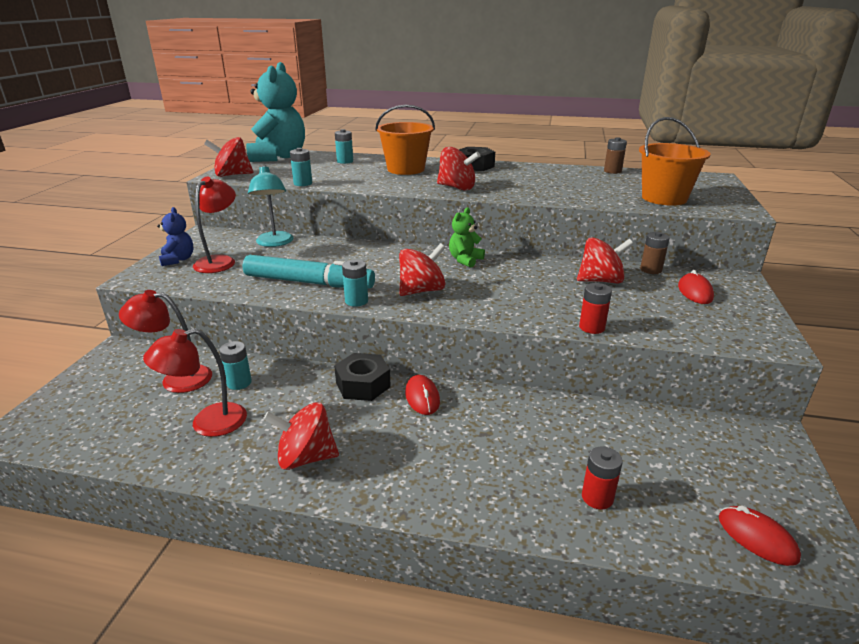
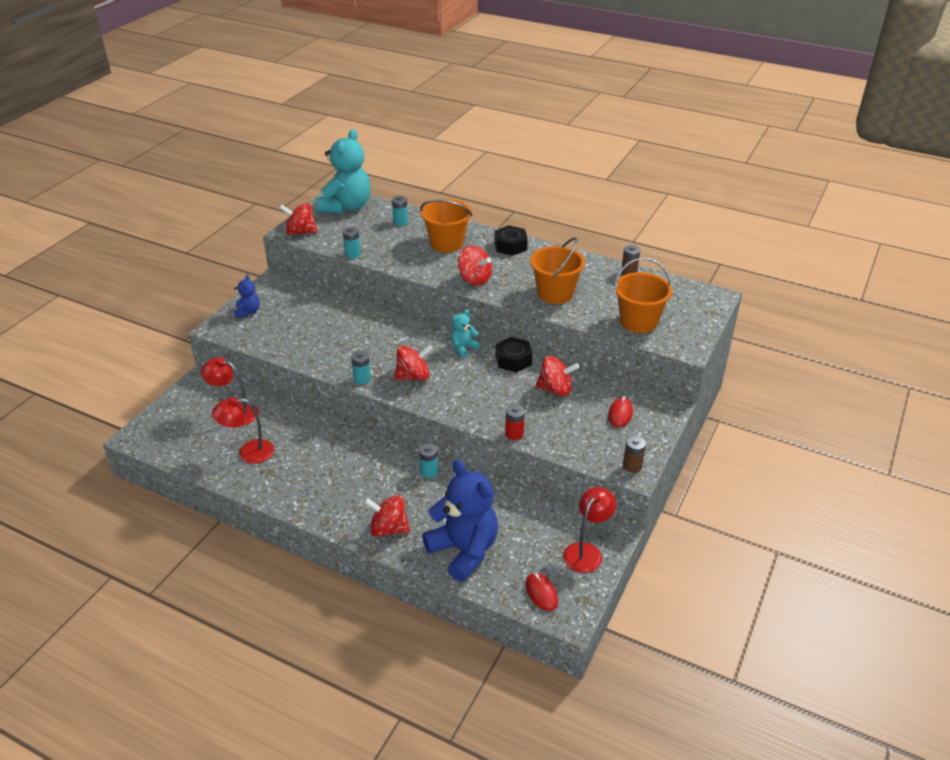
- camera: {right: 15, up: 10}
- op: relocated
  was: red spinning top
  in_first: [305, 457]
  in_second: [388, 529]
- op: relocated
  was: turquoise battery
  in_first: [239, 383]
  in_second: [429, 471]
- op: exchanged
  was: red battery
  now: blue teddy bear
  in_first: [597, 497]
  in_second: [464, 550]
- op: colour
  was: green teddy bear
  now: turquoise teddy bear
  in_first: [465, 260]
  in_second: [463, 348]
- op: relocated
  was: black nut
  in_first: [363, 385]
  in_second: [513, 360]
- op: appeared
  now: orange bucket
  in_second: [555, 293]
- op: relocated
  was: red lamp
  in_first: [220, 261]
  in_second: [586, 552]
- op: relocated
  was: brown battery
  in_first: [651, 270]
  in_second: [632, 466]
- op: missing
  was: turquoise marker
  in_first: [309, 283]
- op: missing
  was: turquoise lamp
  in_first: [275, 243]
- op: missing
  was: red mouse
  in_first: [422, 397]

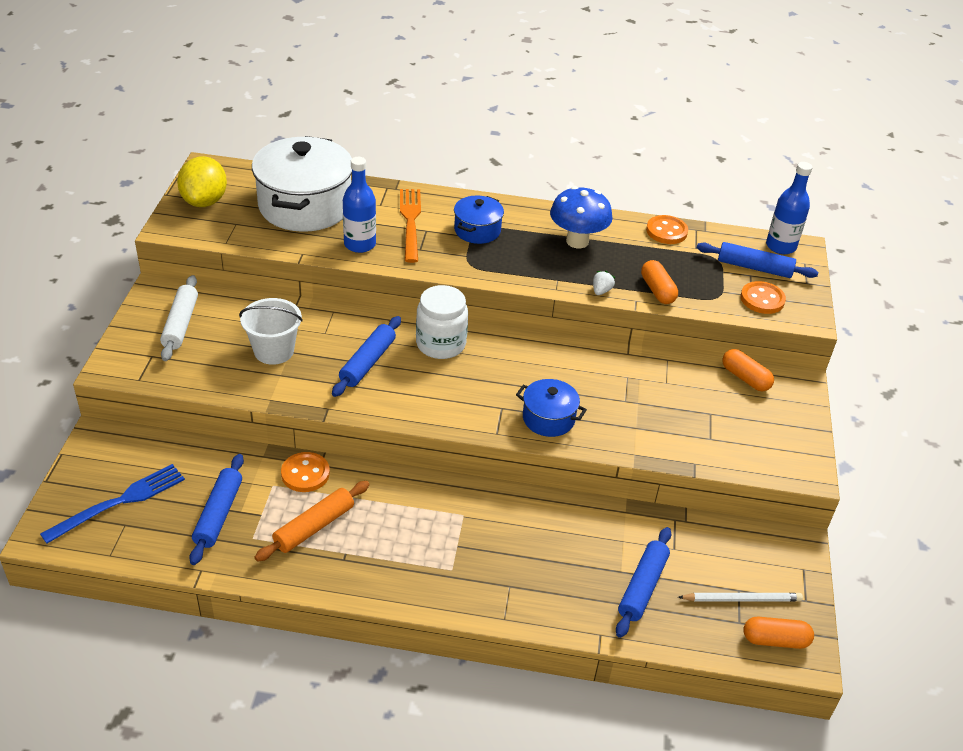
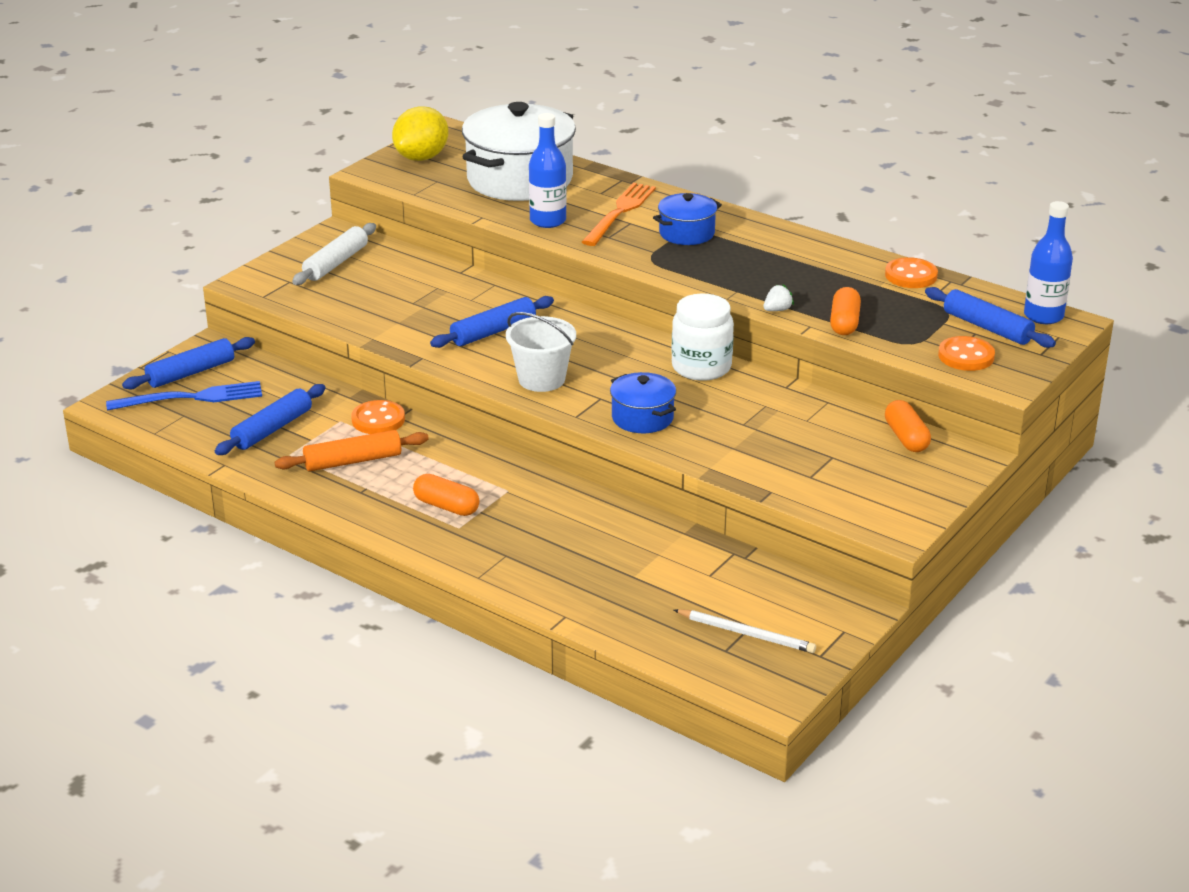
- camera: {right: 30, up: -10}
- op: relocated
  was: blue rolling pin
  in_first: [642, 587]
  in_second: [191, 373]
- op: relocated
  was: orange capsule
  in_first: [775, 640]
  in_second: [446, 506]
- op: relocated
  was: white bucket
  in_first: [274, 351]
  in_second: [541, 379]
- op: relocated
  was: white jar
  in_first: [440, 344]
  in_second: [701, 367]
- op: missing
  was: blue mushroom
  in_first: [577, 241]

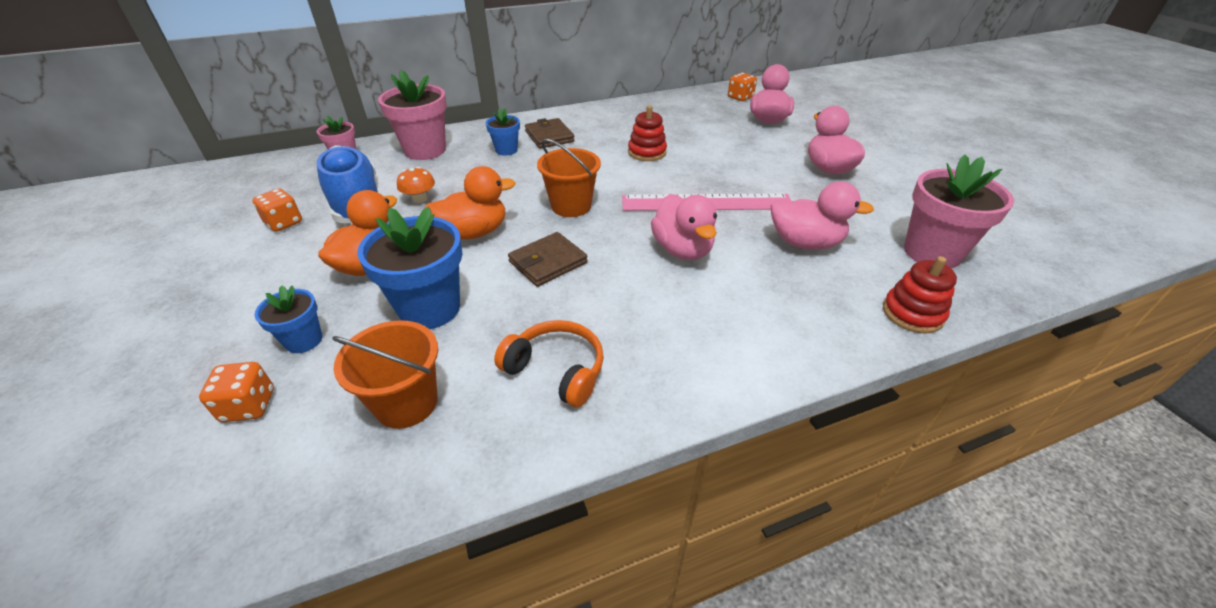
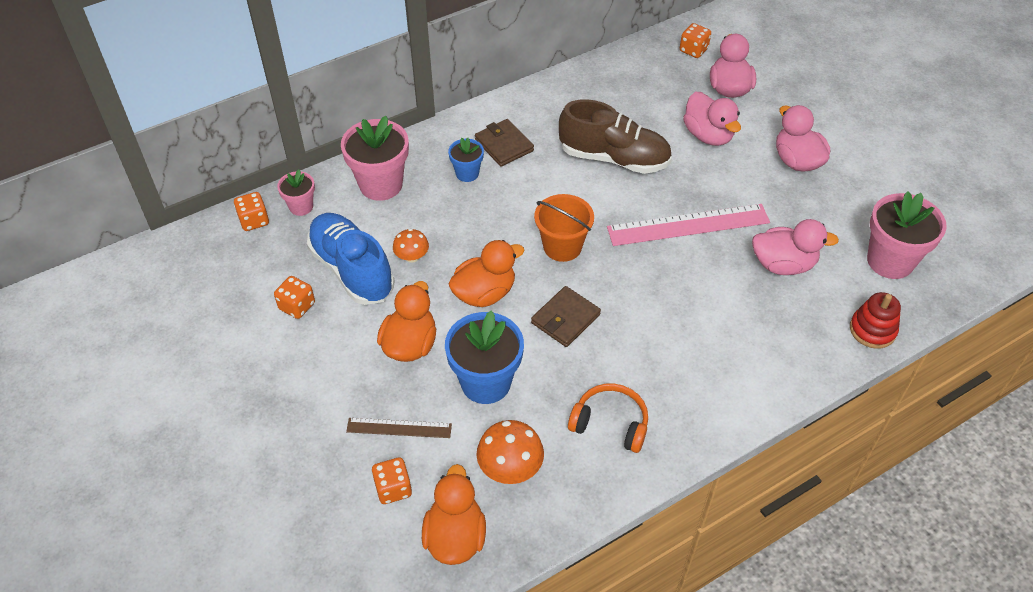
- camera: {right: -10, up: 10}
- op: appeared
  now: orange dice
  in_second: [254, 221]
- op: exchanged
  was: blue flower pot
  now: brown ruler
  in_first: [304, 340]
  in_second: [399, 428]
- op: appeared
  now: orange duck
  in_second: [455, 536]
- op: exchanged
  was: orange bucket
  now: orange mushroom
  in_first: [406, 403]
  in_second: [510, 468]
- op: exchanged
  was: red stacking toy
  now: brown shoe
  in_first: [647, 152]
  in_second: [614, 158]
- op: relocated
  was: pink duck
  in_first: [682, 250]
  in_second: [708, 135]

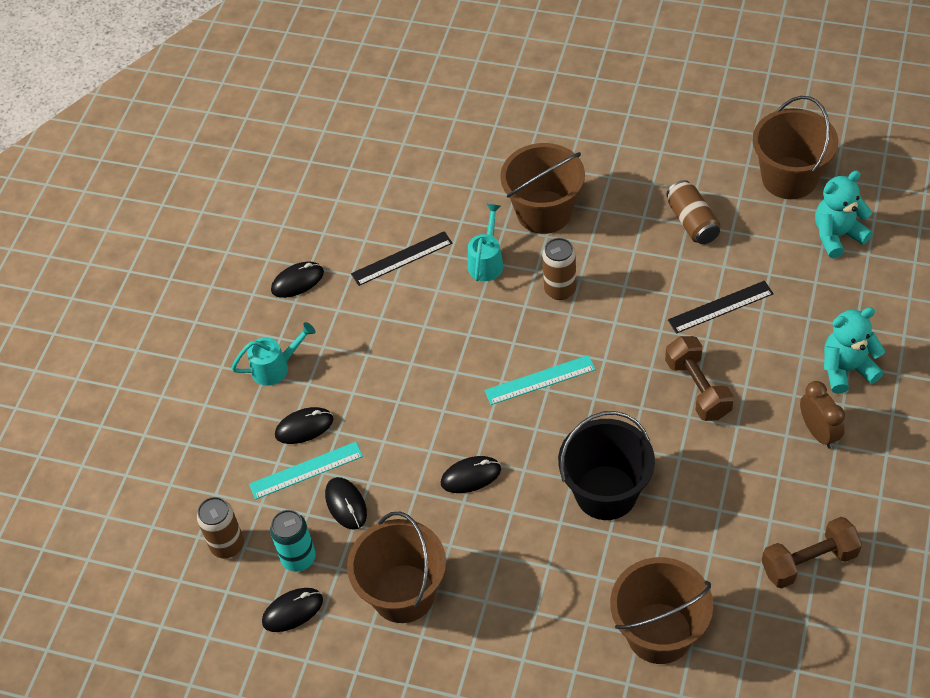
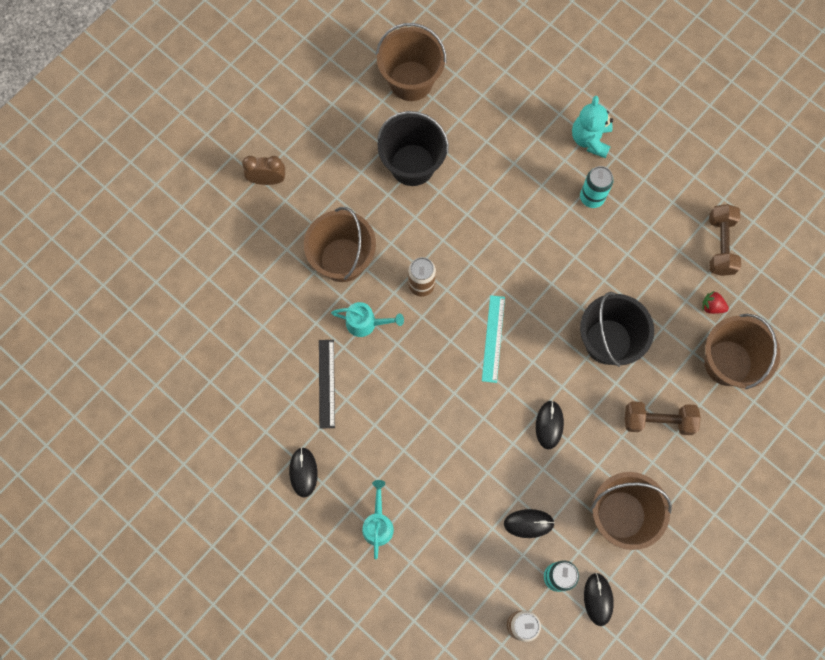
- camera: {right: -70, up: 20}
- op: relocated
  was: brown clock
  in_first: [818, 432]
  in_second: [267, 180]
- op: spun
  was: turquoise watering can
  in_first: [487, 261]
  in_second: [366, 323]
  clockwise: 150
- op: exchanged
  was: brown can
  now: black bucket
  in_first: [692, 222]
  in_second: [412, 165]
- op: appeared
  now: turquoise can
  in_second: [592, 197]
- op: relocated
  was: brown dumbbell
  in_first: [697, 388]
  in_second: [658, 421]
- op: appeared
  now: red strawberry
  in_second: [712, 306]
- op: missing
  was: turquoise ruler
  in_first: [306, 470]
- op: missing
  was: black mouse
  in_first: [304, 427]
- op: missing
  was: black ruler
  in_first: [720, 307]
- op: missing
  was: turquoise teddy bear
  in_first: [837, 235]

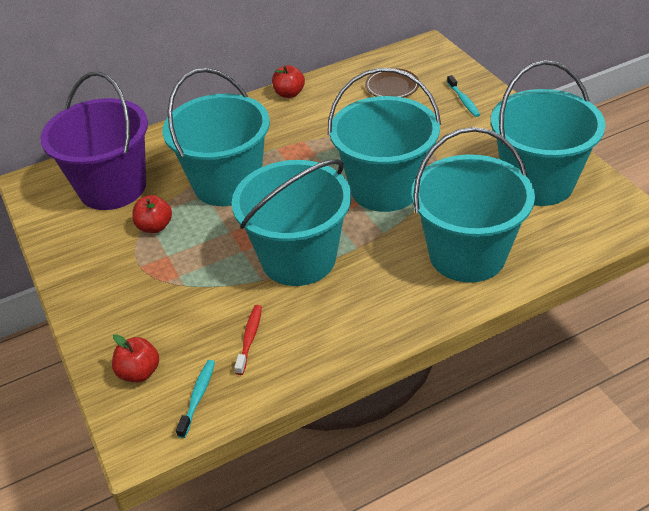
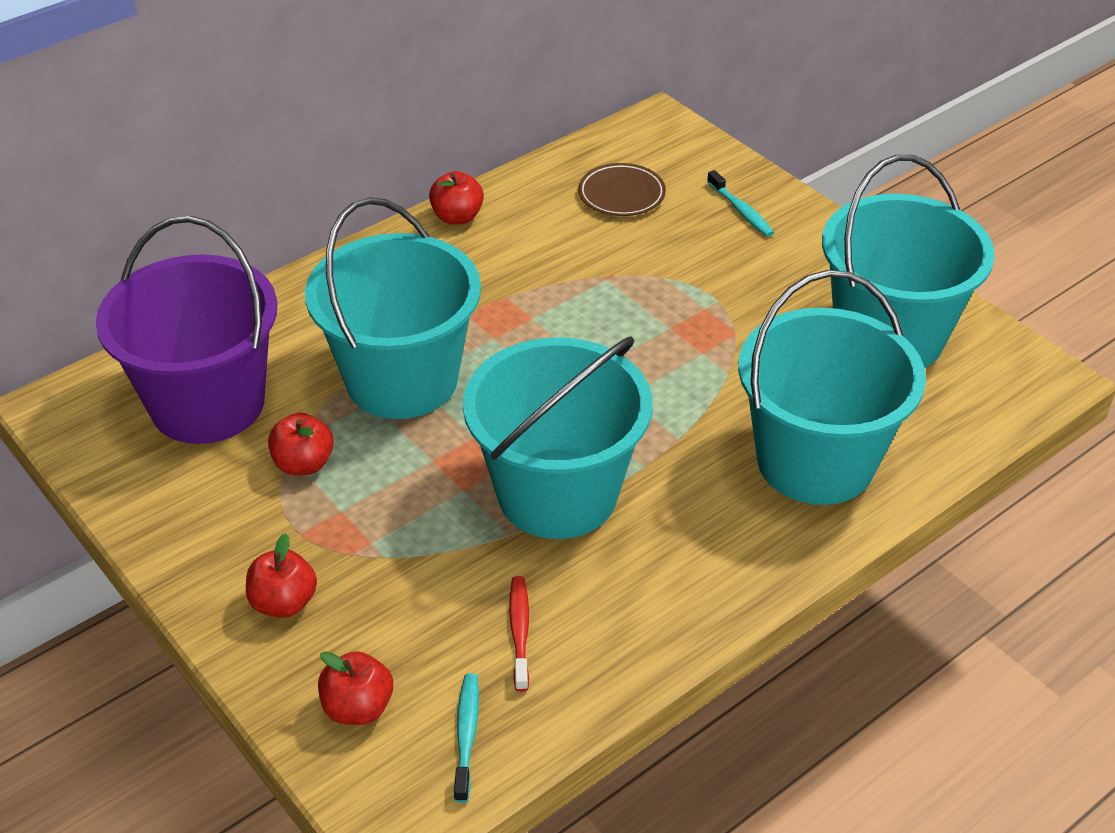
- camera: {right: -15, up: 0}
- op: appeared
  now: red apple
  in_second: [284, 602]
- op: missing
  was: turquoise bucket
  in_first: [385, 188]

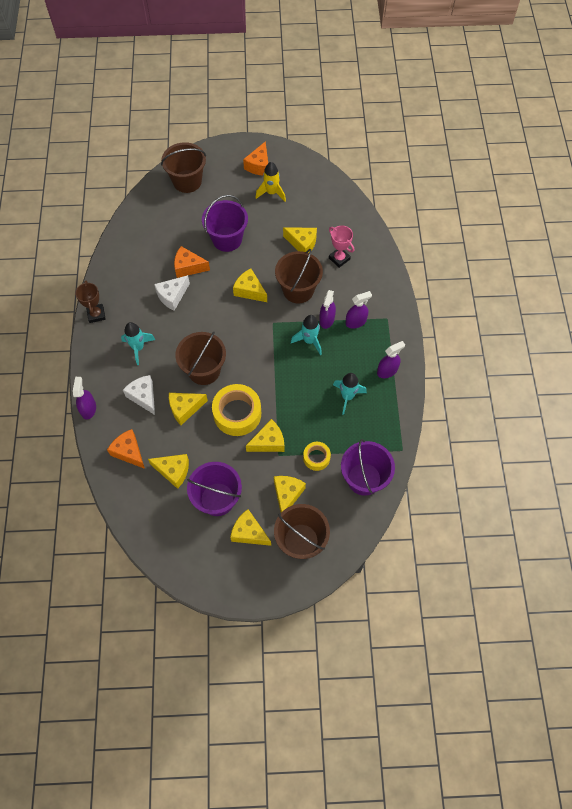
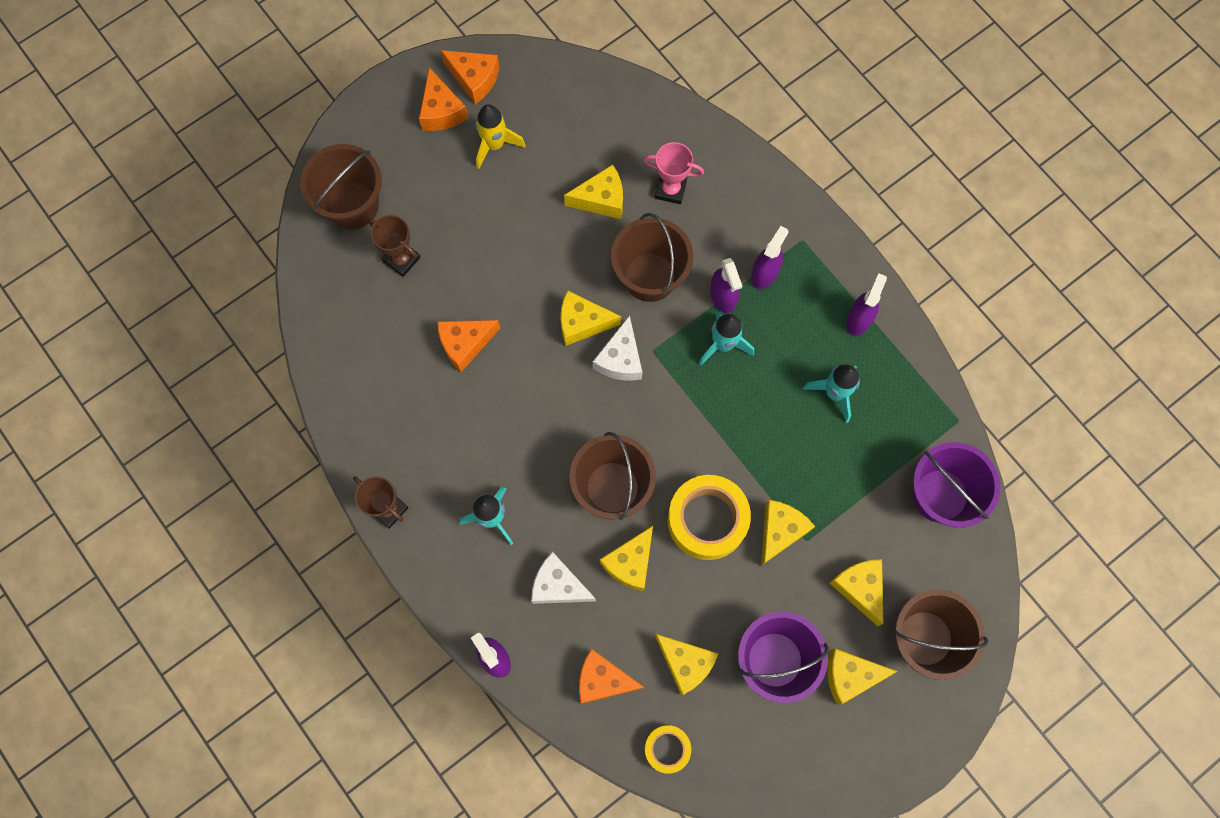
- camera: {right: -35, up: 10}
- op: appeared
  now: brown trophy
  in_second: [401, 259]
- op: appeared
  now: orange cheese
  in_second: [474, 79]
- op: relocated
  was: white cheese
  in_first: [172, 296]
  in_second: [620, 359]
- op: relocated
  was: yellow tape
  in_first: [316, 458]
  in_second: [667, 749]
- op: spun
  was: yellow cheese
  in_first: [173, 471]
  in_second: [685, 663]
  clockwise: 60
- op: missing
  was: purple bucket
  in_first: [227, 239]

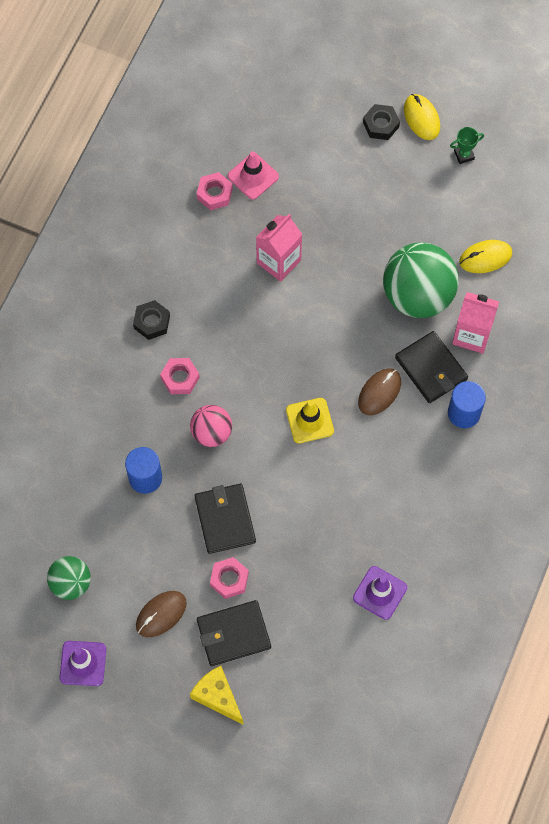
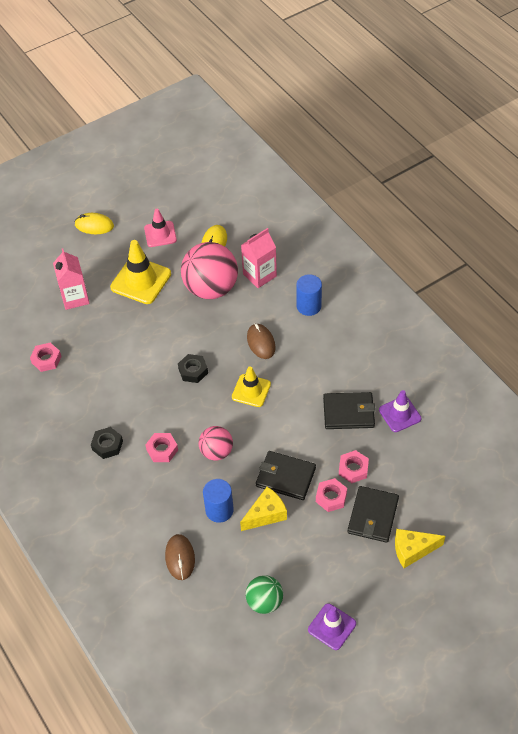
- camera: {right: -55, up: -15}
- op: relocated
  was: pink carton
  in_first: [278, 261]
  in_second: [75, 298]
- op: appeared
  now: yellow traffic cone
  in_second: [141, 280]
- op: relocated
  was: pink traffic cone
  in_first: [253, 176]
  in_second: [160, 234]
- op: relocated
  was: brown mouse
  in_first: [161, 614]
  in_second: [180, 558]
- op: relocated
  was: black nut
  in_first: [381, 125]
  in_second: [193, 371]
- op: colour
  was: green ball
  now: pink ball
  in_first: [418, 295]
  in_second: [211, 288]
- op: appeared
  now: yellow cheese
  in_second: [266, 514]
- op: relocated
  was: black wallet
  in_first: [431, 369]
  in_second: [348, 412]
- op: appeared
  now: pink nut
  in_second: [353, 469]
- op: missing
  was: green trophy
  in_first: [464, 155]

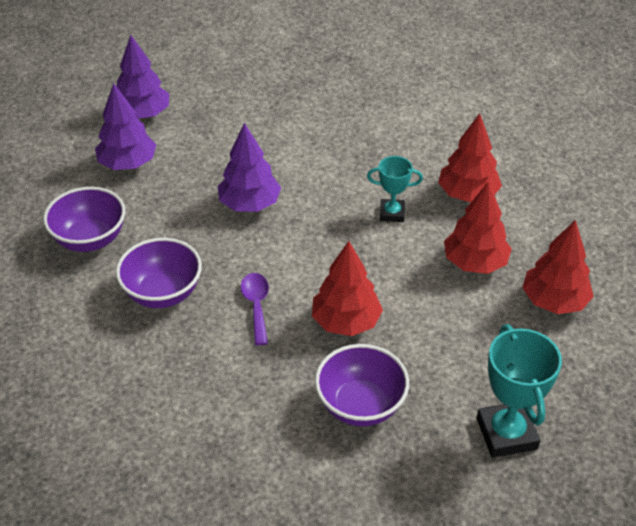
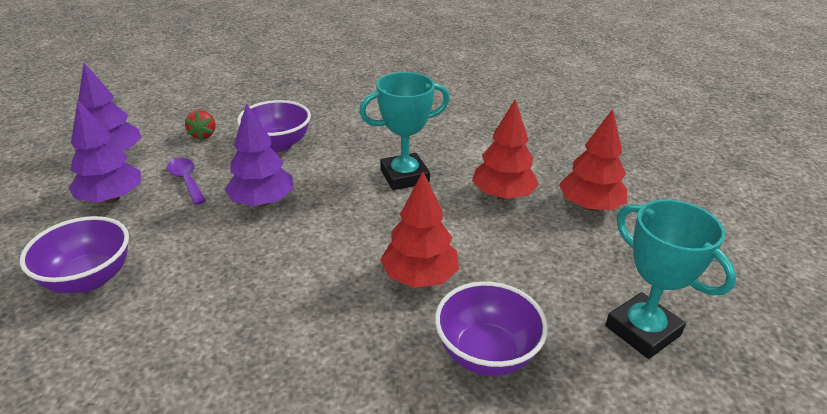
- camera: {right: -25, up: -10}
- op: relocated
  was: purple spoon
  in_first: [256, 306]
  in_second: [186, 180]
- op: appeared
  now: red strawberry
  in_second: [203, 135]
- op: relocated
  was: purple bowl
  in_first: [163, 293]
  in_second: [278, 145]
- op: size
  was: turquoise trophy
  in_first: [392, 213]
  in_second: [404, 176]
  ratio: 1.67
- op: missing
  was: red tree
  in_first: [467, 194]

